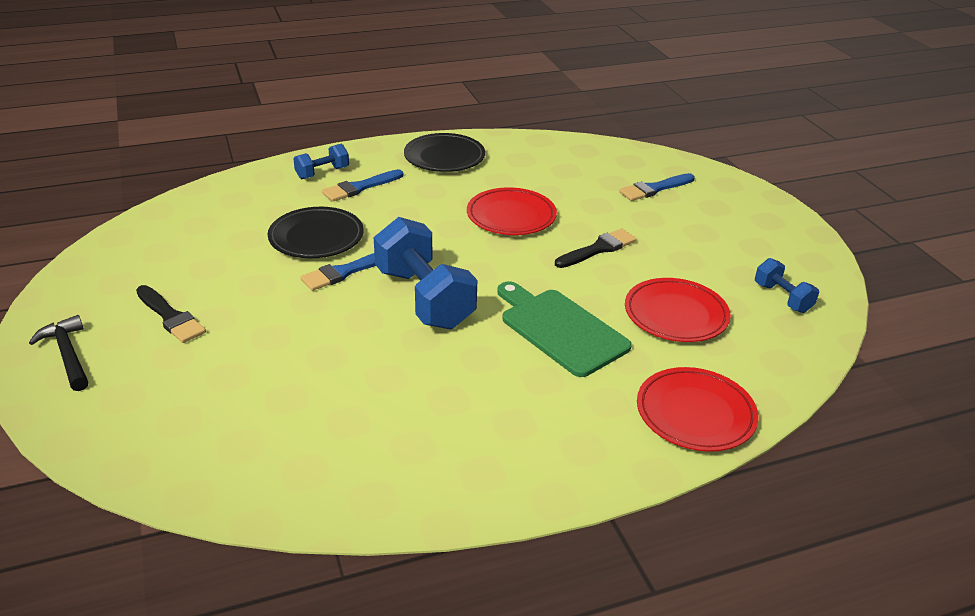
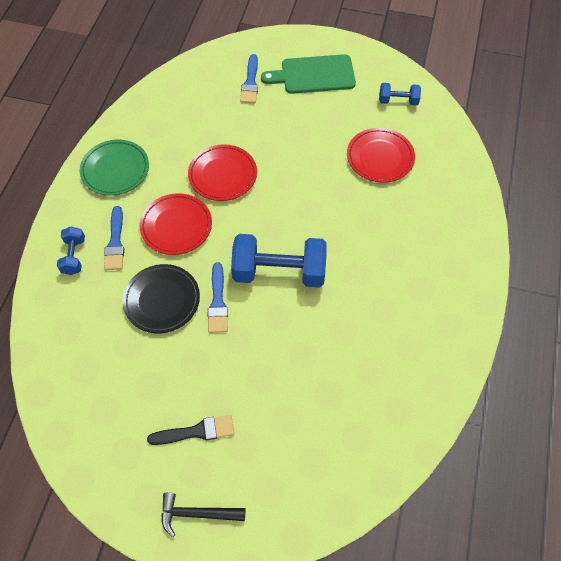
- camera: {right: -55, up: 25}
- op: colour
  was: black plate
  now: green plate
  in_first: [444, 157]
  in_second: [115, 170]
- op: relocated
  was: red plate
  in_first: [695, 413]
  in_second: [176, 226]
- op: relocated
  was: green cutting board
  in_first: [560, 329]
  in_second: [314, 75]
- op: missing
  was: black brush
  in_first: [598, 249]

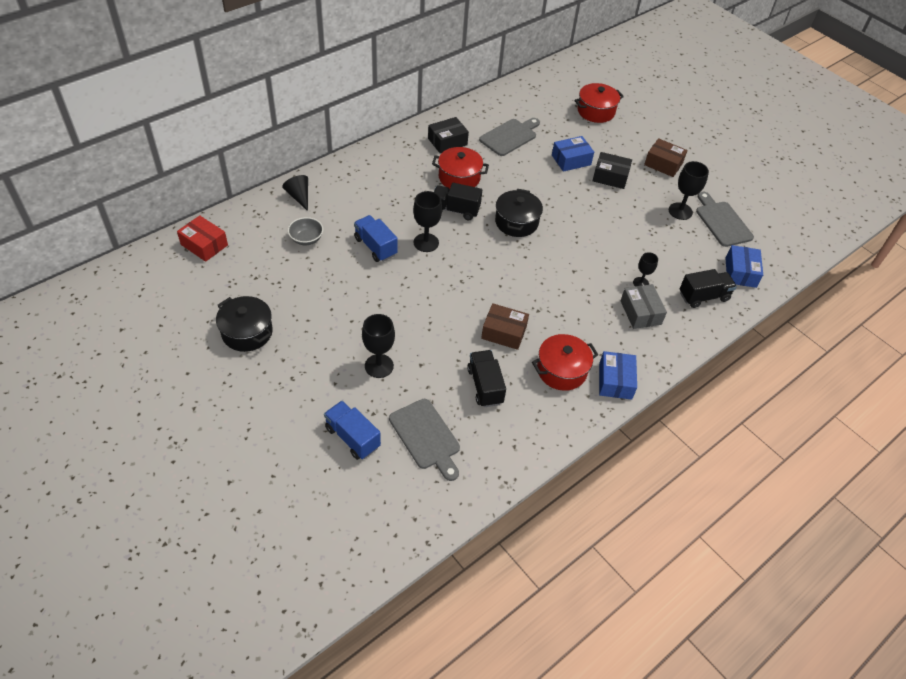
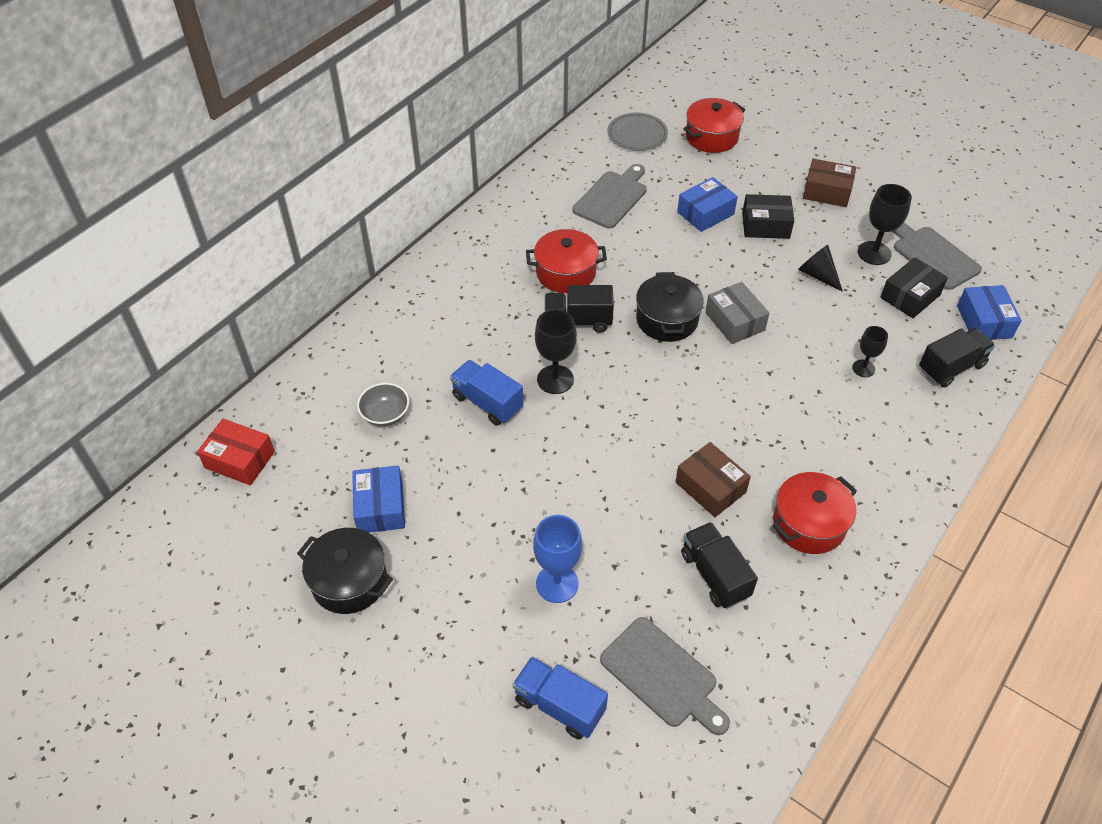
- camera: {right: -10, up: 0}
- op: relocated
  was: blue box
  in_first: [615, 381]
  in_second: [380, 507]
- op: colour
  was: black goblet
  now: blue goblet
  in_first: [379, 366]
  in_second: [557, 583]
- op: appeared
  now: grey plate
  in_second: [637, 135]
- op: spun
  was: brown box
  in_first: [504, 332]
  in_second: [710, 487]
  clockwise: 45
- op: relocated
  was: grey box
  in_first: [640, 312]
  in_second: [734, 321]
- op: relocated
  was: black cone
  in_first: [299, 196]
  in_second: [817, 275]
- op: relocated
  was: black box
  in_first: [447, 141]
  in_second: [910, 296]

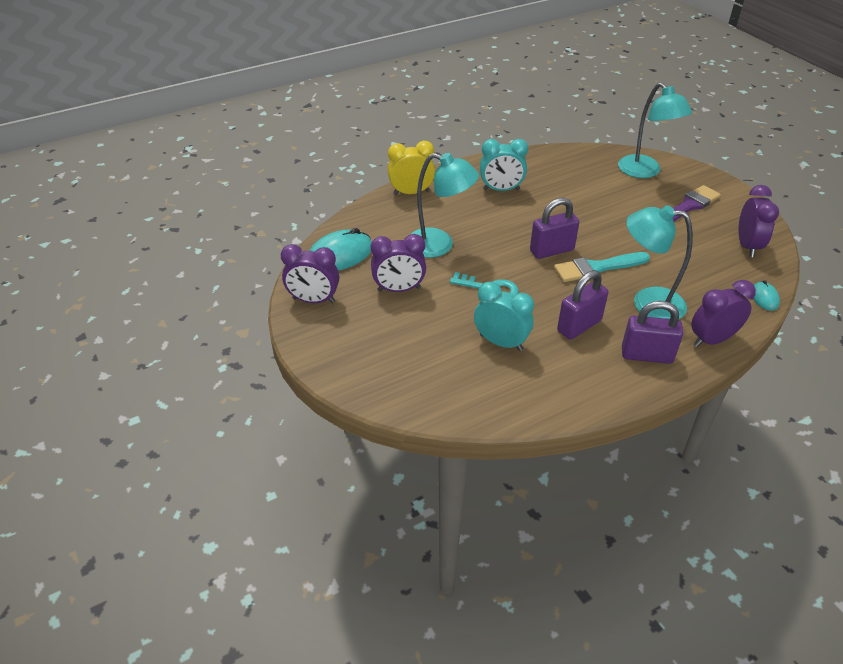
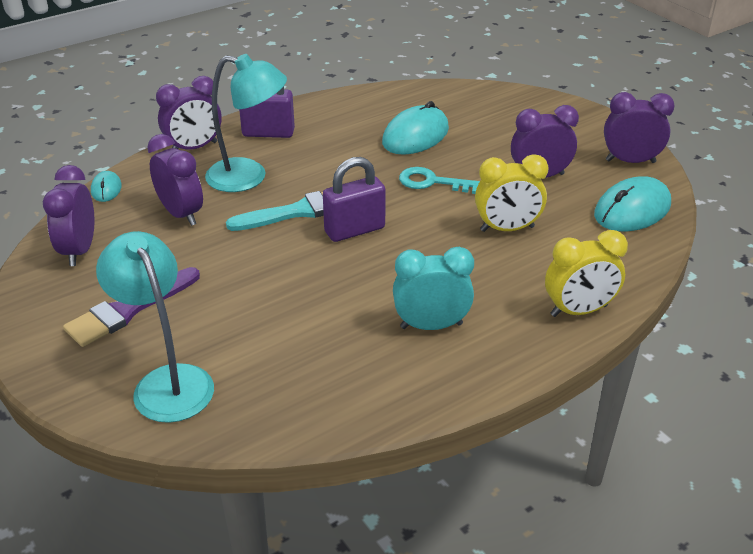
- camera: {right: 175, up: -5}
- op: appeared
  now: purple clock
  in_second: [181, 214]
- op: exchanged
  was: turquoise clock
  now: turquoise mouse
  in_first: [501, 342]
  in_second: [415, 136]
- op: exchanged
  was: turquoise lamp
  now: yellow clock
  in_first: [439, 245]
  in_second: [507, 229]
- op: missing
  was: purple padlock
  in_first: [579, 326]

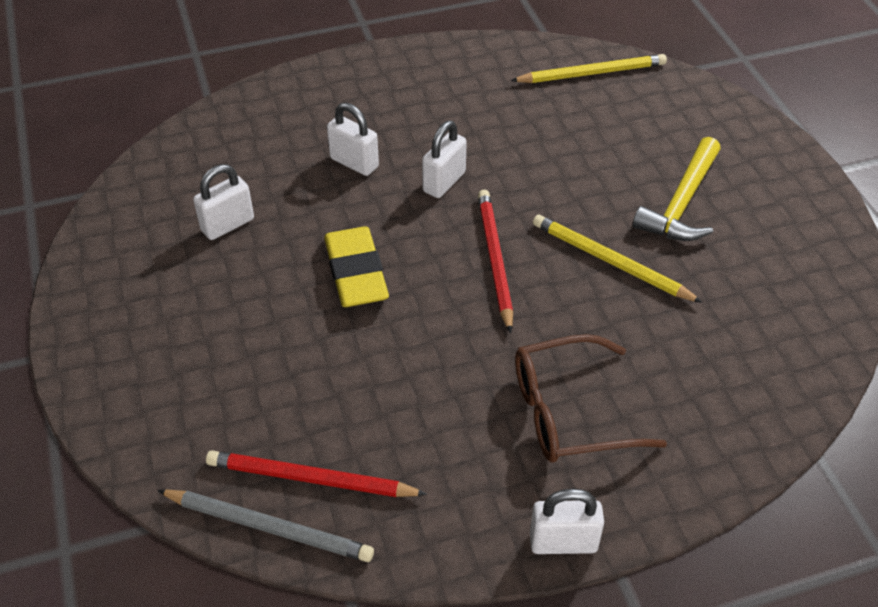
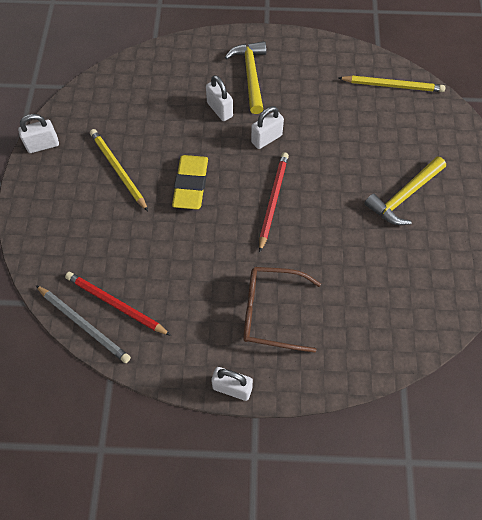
- camera: {right: 20, up: 15}
- op: relocated
  was: white padlock
  in_first: [227, 225]
  in_second: [43, 145]
- op: relocated
  was: yellow pencil
  in_first: [610, 262]
  in_second: [118, 170]
- op: appeared
  now: yellow hammer
  in_second: [250, 75]

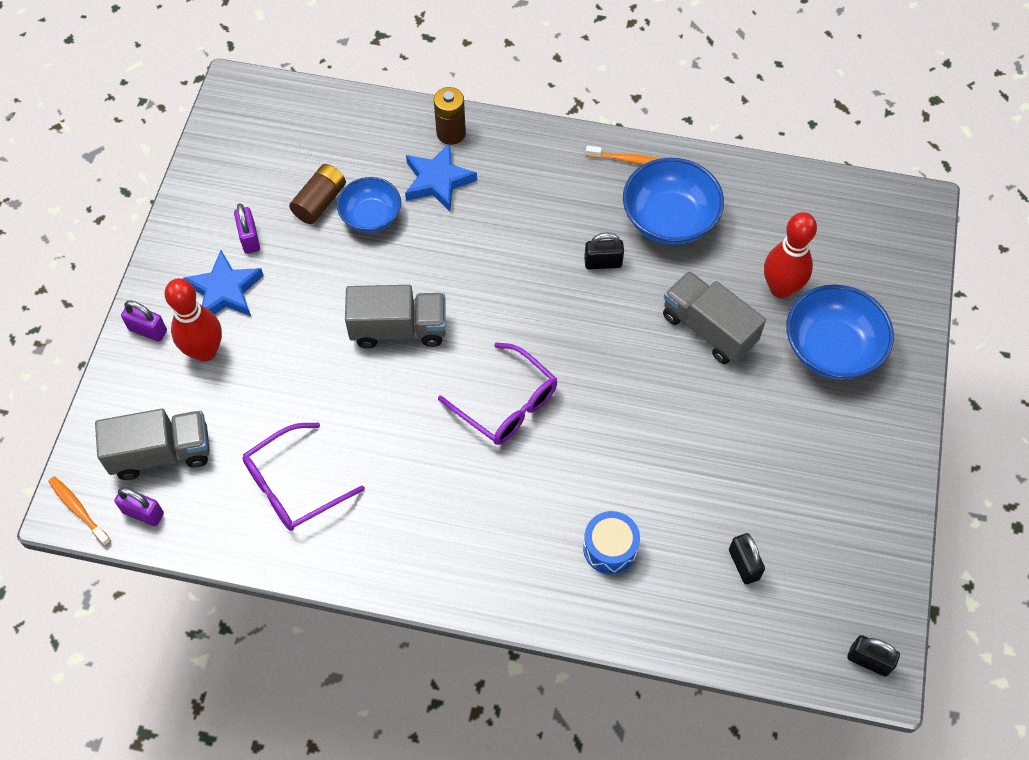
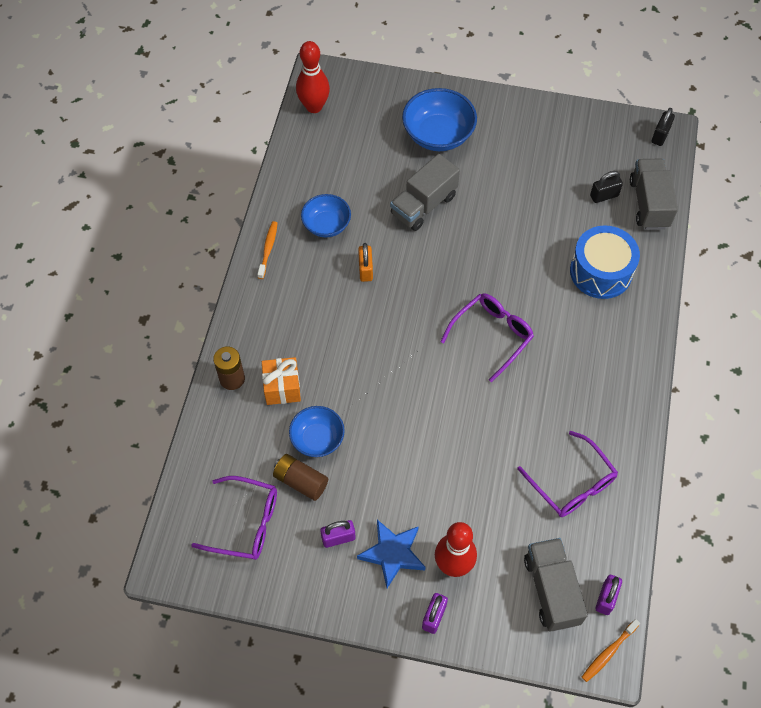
- camera: {right: -90, up: 0}
- op: appeared
  now: purple glasses
  in_second: [246, 523]
- op: exchanged
  was: blue star
  now: orange gift
  in_first: [438, 181]
  in_second: [282, 388]
- op: relocated
  was: red bowling pin
  in_first: [780, 288]
  in_second: [314, 106]
- op: size
  was: blue bowl
  in_first: [669, 220]
  in_second: [326, 225]
  ratio: 0.64
- op: colour
  was: black padlock
  now: orange padlock
  in_first: [603, 263]
  in_second: [365, 270]
- op: size
  was: blue drum
  in_first: [610, 548]
  in_second: [601, 272]
  ratio: 1.63
- op: relocated
  was: grey truck
  in_first: [398, 329]
  in_second: [649, 203]

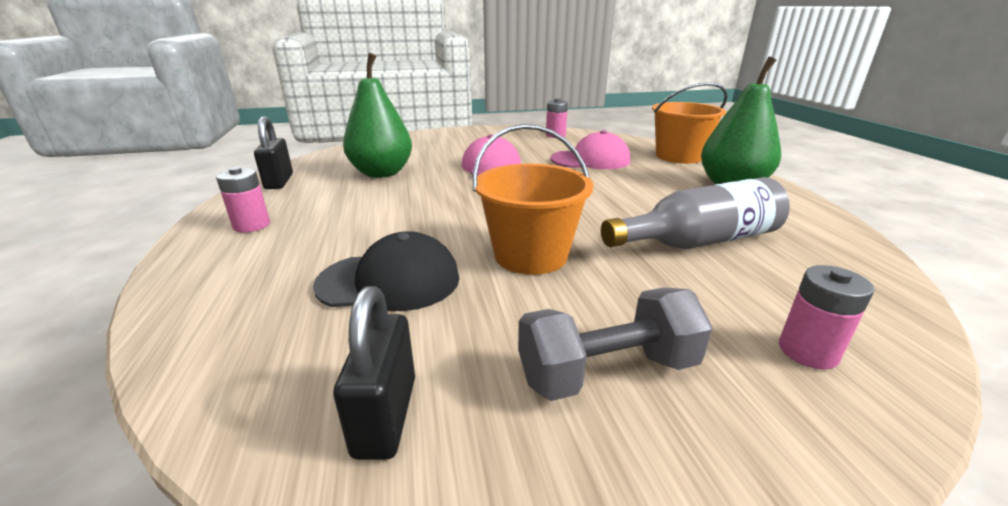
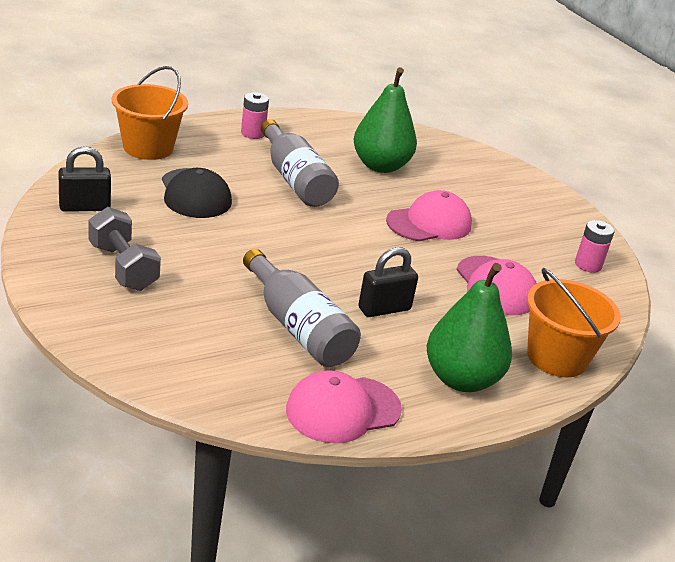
- camera: {right: 70, up: 5}
- op: relocated
  was: orange bucket
  in_first: [530, 255]
  in_second: [148, 148]
- op: appeared
  now: grey bottle
  in_second: [294, 179]
- op: appeared
  now: pink cap
  in_second: [343, 410]
- op: relocated
  was: black padlock
  in_first: [279, 182]
  in_second: [384, 309]
- op: missing
  was: pink battery
  in_first: [808, 351]

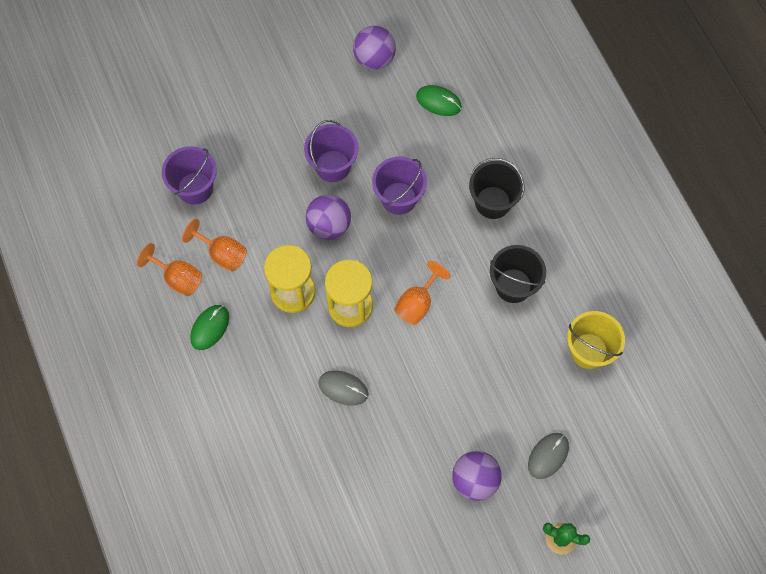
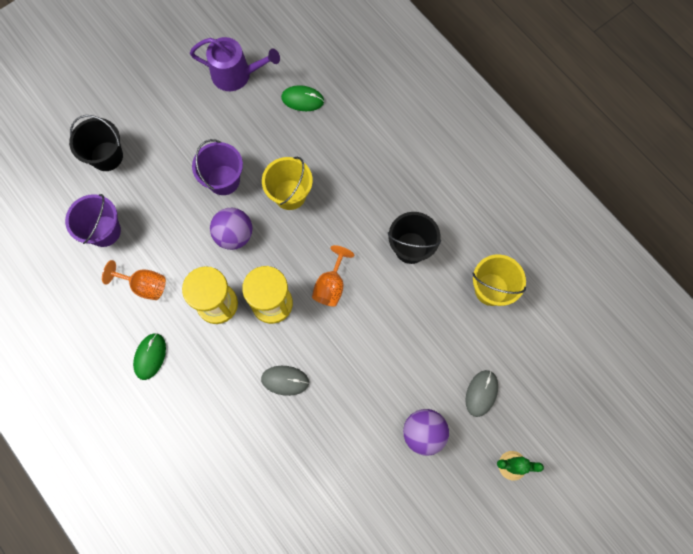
- camera: {right: -15, up: 5}
- op: relocated
  was: black bucket
  in_first: [492, 202]
  in_second: [107, 156]
- op: exchanged
  was: purple ball
  now: purple watering can
  in_first: [374, 59]
  in_second: [236, 74]
- op: colour
  was: purple bucket
  now: yellow bucket
  in_first: [398, 198]
  in_second: [290, 194]
- op: missing
  was: orange goblet
  in_first: [178, 278]

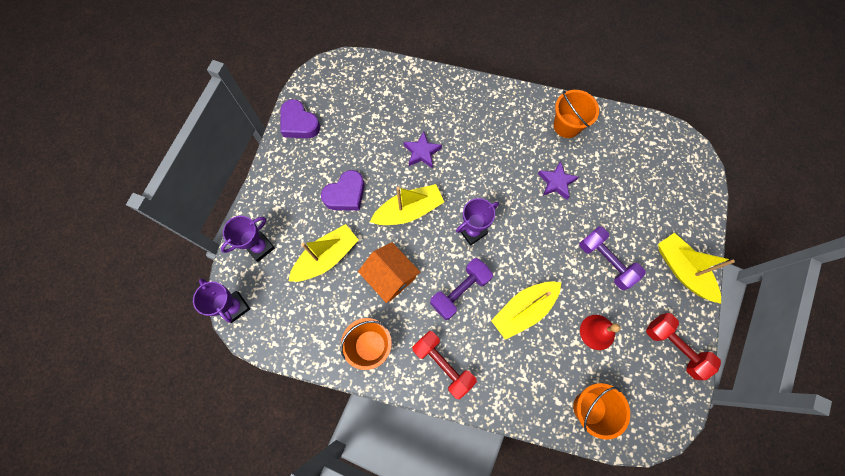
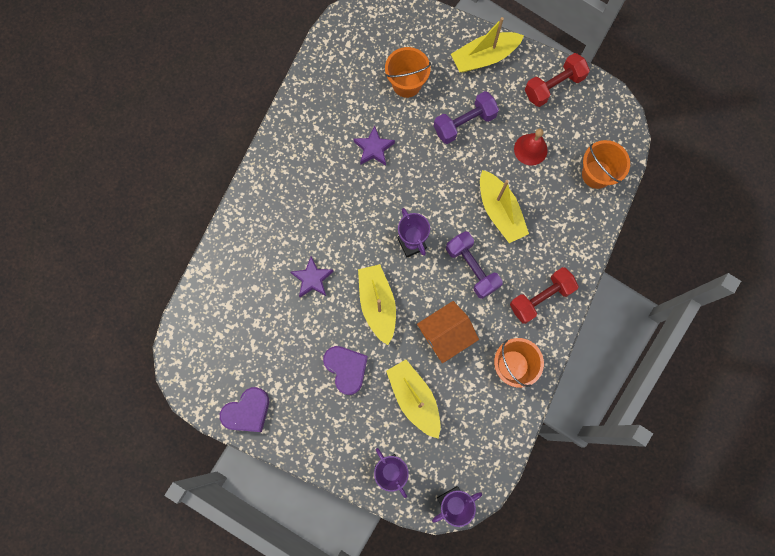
- camera: {right: -80, up: 5}
- op: relocated
  was: orange bucket
  in_first: [567, 126]
  in_second: [406, 84]

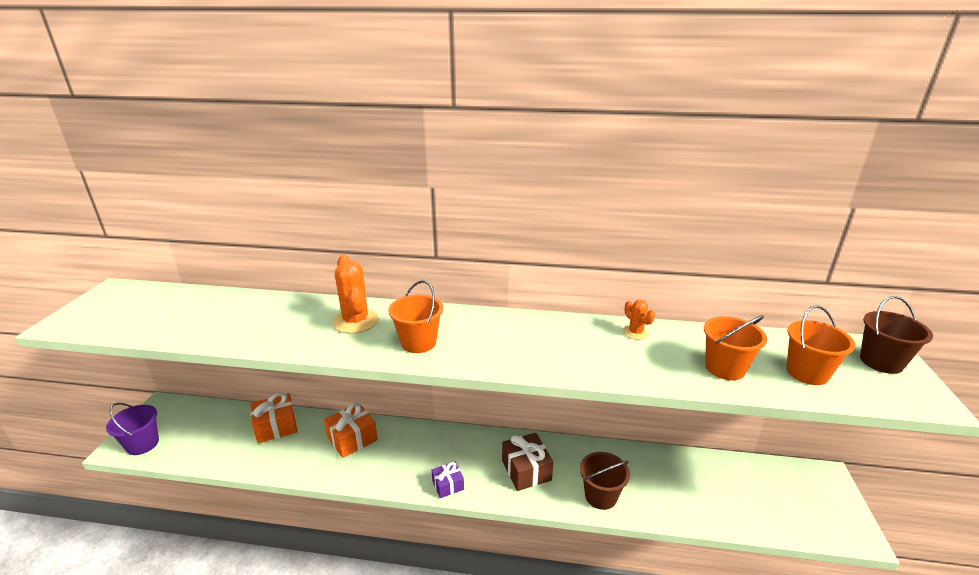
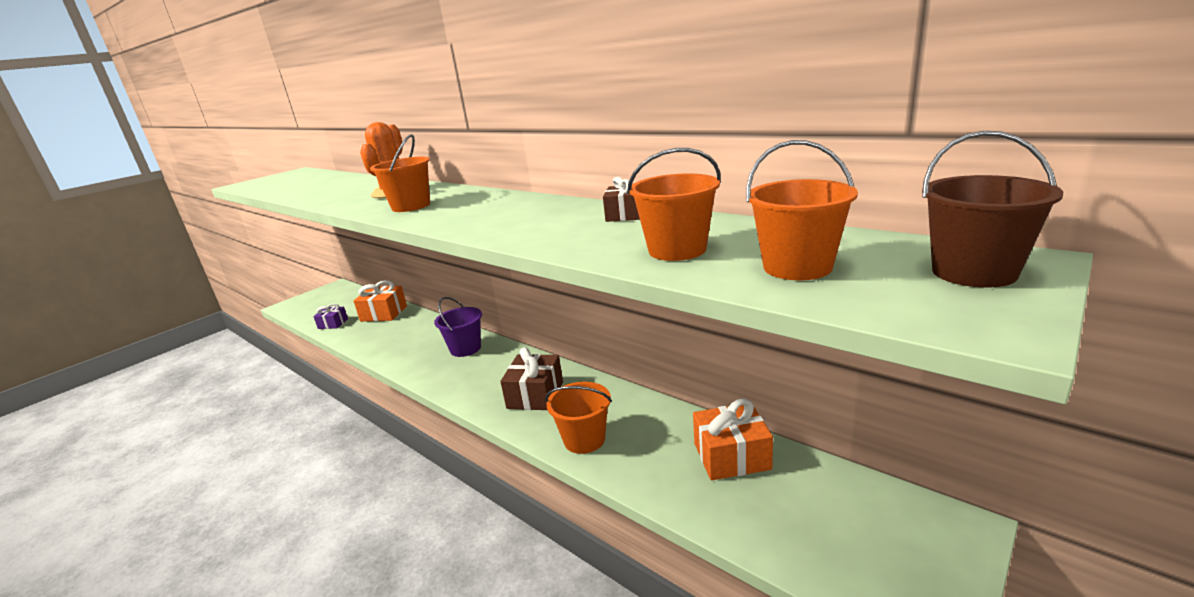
- camera: {right: 35, up: -5}
- op: relocated
  was: purple gift
  in_first: [448, 485]
  in_second: [333, 324]
- op: relocated
  was: purple bucket
  in_first: [142, 444]
  in_second: [465, 348]
- op: colour
  was: brown bucket
  now: orange bucket
  in_first: [600, 496]
  in_second: [584, 439]
- op: exchanged
  was: orange cactus
  now: brown gift
  in_first: [635, 332]
  in_second: [625, 215]
- op: relocated
  was: orange gift
  in_first: [352, 438]
  in_second: [731, 456]

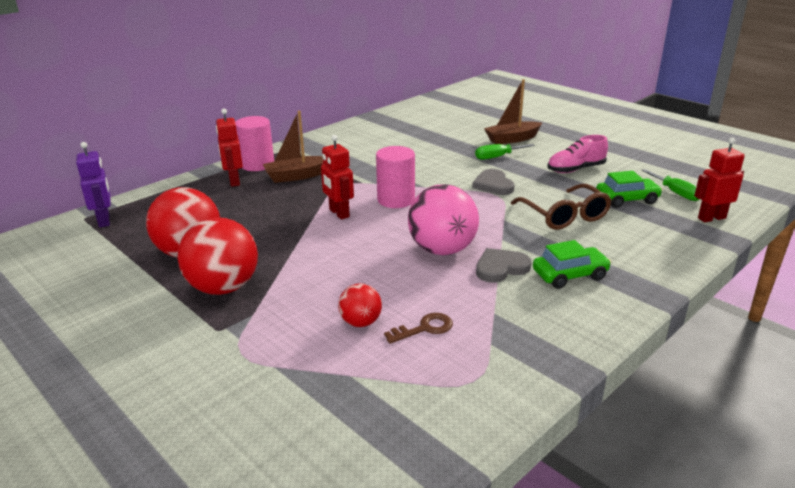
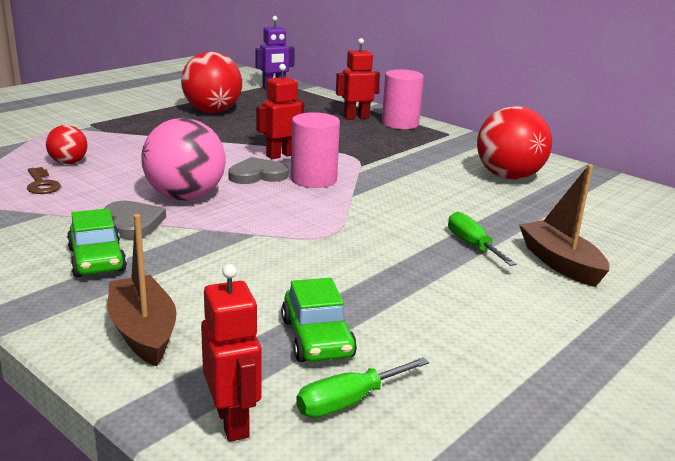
- camera: {right: 85, up: -5}
- op: relocated
  was: brown boat
  in_first: [297, 176]
  in_second: [143, 332]
- op: relocated
  was: grey heart
  in_first: [493, 185]
  in_second: [257, 175]
- op: relocated
  was: red ball
  in_first: [223, 288]
  in_second: [508, 177]
- op: missing
  was: brown glasses
  in_first: [564, 216]
- op: missing
  was: pink shoe
  in_first: [575, 169]

